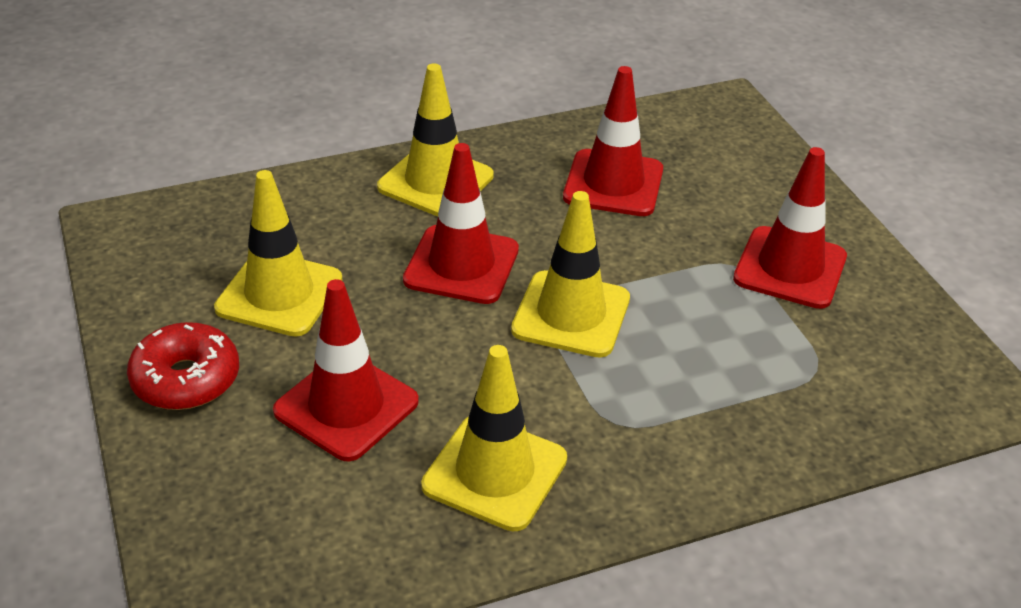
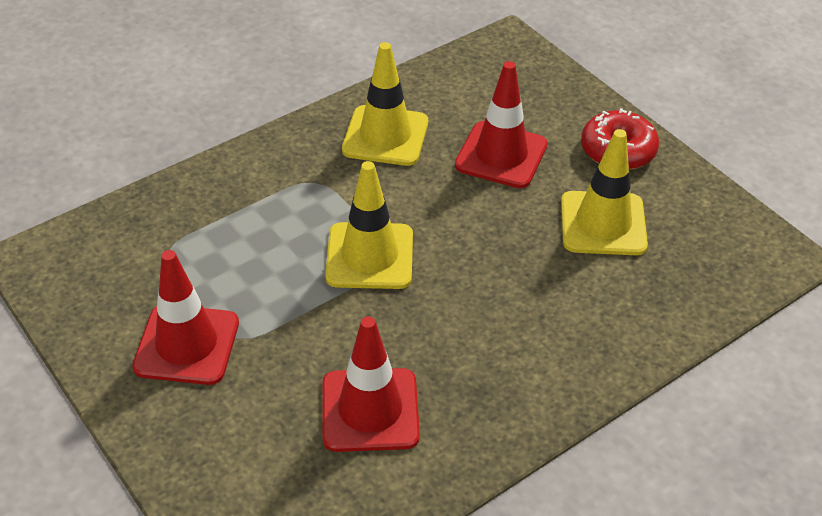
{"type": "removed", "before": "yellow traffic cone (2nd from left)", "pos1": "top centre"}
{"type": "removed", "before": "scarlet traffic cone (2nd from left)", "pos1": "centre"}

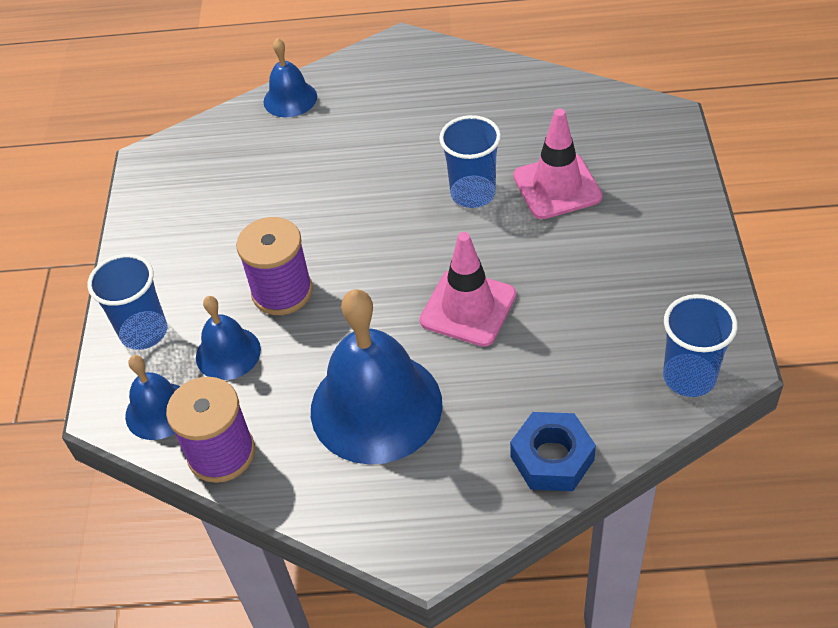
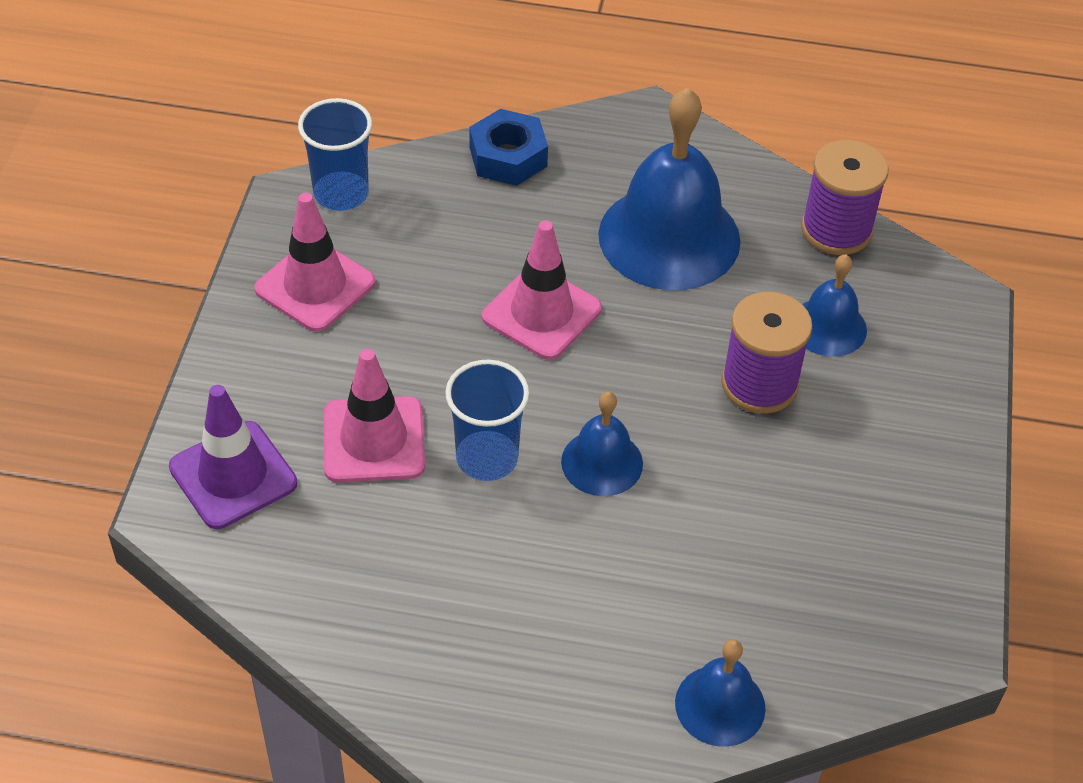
{"type": "added", "after": "royal purple traffic cone", "pos2": "middle left"}
{"type": "added", "after": "rosy traffic cone (1st from left)", "pos2": "middle left"}
{"type": "moved", "before": "royal blue school bell (1st from left)", "pos1": "middle left", "pos2": "centre"}
{"type": "removed", "before": "royal blue cup (1st from left)", "pos1": "middle left"}

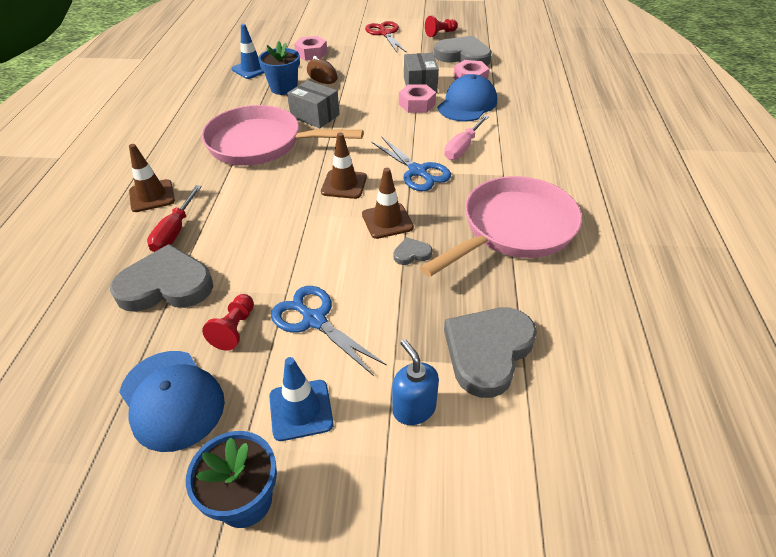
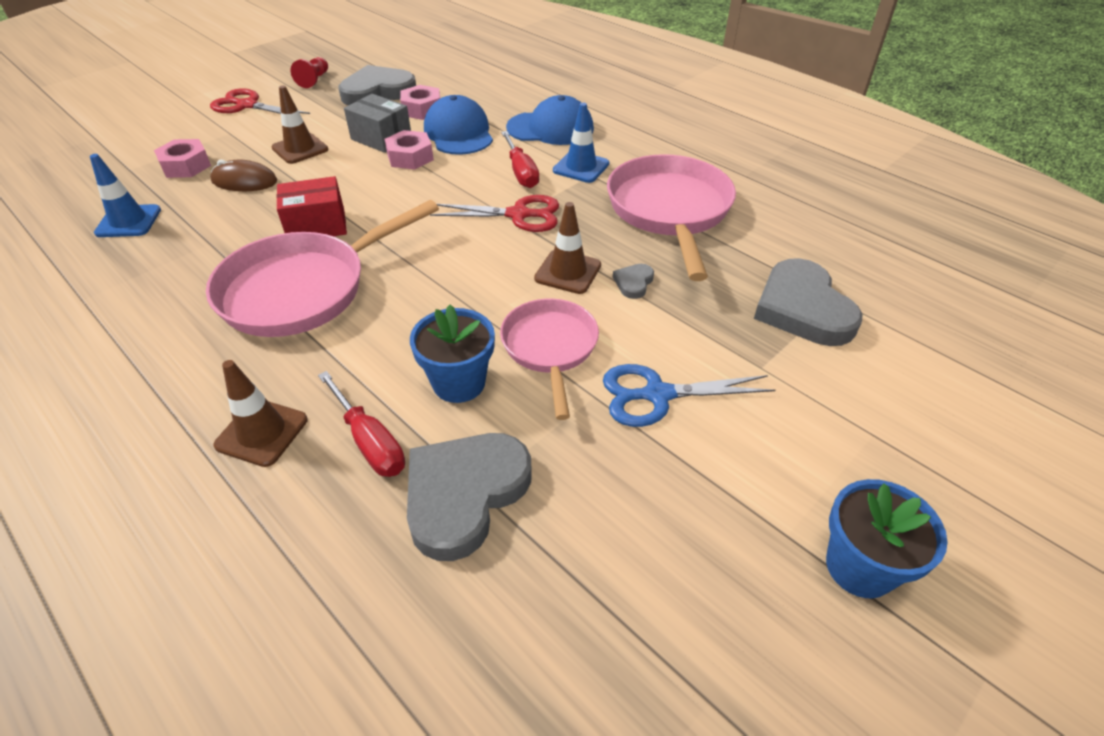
{"type": "moved", "before": "russet traffic cone (2nd from left)", "pos1": "top centre", "pos2": "top left"}
{"type": "recoloured", "before": "ash-grey package (1st from left)", "after": "scarlet package", "pos1": "top centre", "pos2": "top left"}
{"type": "moved", "before": "royal blue plant pot (2nd from left in the first image)", "after": "royal blue plant pot (1st from left)", "pos1": "top centre", "pos2": "centre"}
{"type": "recoloured", "before": "royal blue pair of scissors (2nd from left)", "after": "scarlet pair of scissors (2nd from left)", "pos1": "top centre", "pos2": "top centre"}
{"type": "added", "after": "rosy pan (2nd from left)", "pos2": "centre"}
{"type": "recoloured", "before": "rosy hand screwdriver", "after": "scarlet hand screwdriver (2nd from left)", "pos1": "top centre", "pos2": "top centre"}
{"type": "moved", "before": "royal blue baseball cap (1st from left in the first image)", "after": "royal blue baseball cap (2nd from left)", "pos1": "bottom left", "pos2": "top centre"}
{"type": "moved", "before": "royal blue traffic cone (2nd from left)", "pos1": "bottom centre", "pos2": "top centre"}
{"type": "removed", "before": "scarlet game pawn (1st from left)", "pos1": "middle left"}
{"type": "removed", "before": "royal blue pump bottle", "pos1": "bottom centre"}

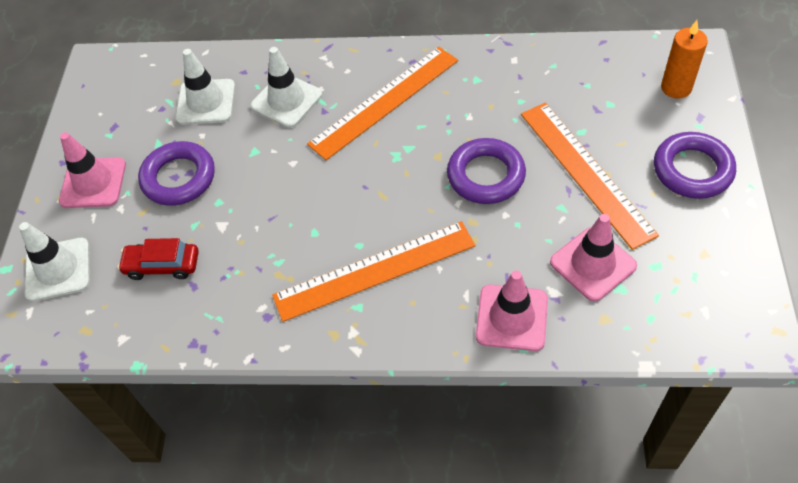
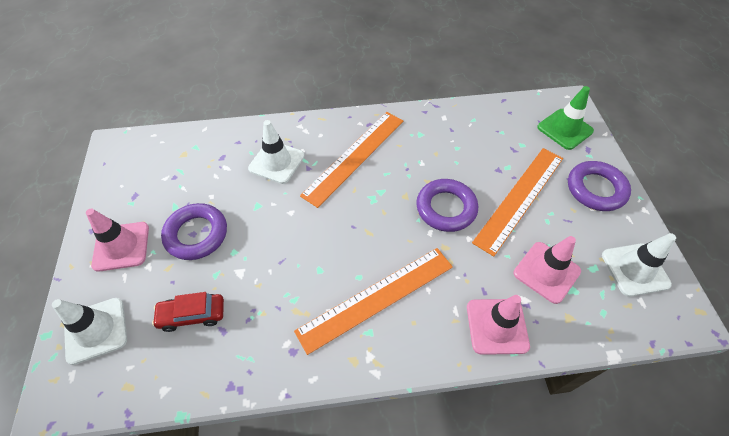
{"type": "turned", "before": "orange measuring stick (3rd from left)", "pos1": "middle right", "pos2": "middle right", "turn": 75}
{"type": "replaced", "before": "orange candle", "after": "leaf-green traffic cone", "pos1": "top right", "pos2": "top right"}
{"type": "moved", "before": "pure white traffic cone (2nd from left in the first image)", "after": "pure white traffic cone (3rd from left)", "pos1": "top left", "pos2": "middle right"}

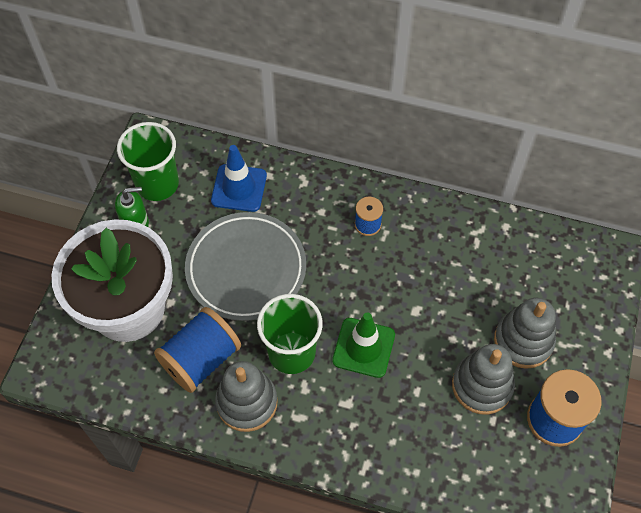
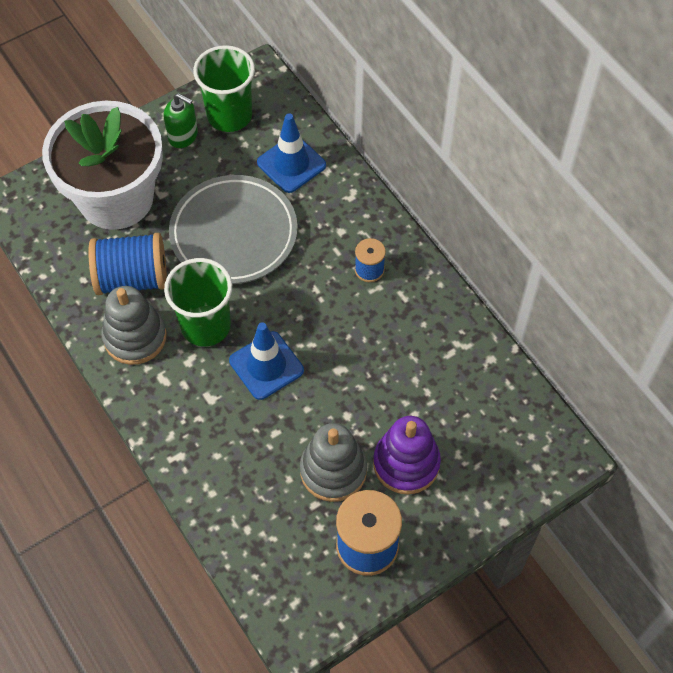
{"type": "recoloured", "before": "leaf-green traffic cone", "after": "royal blue traffic cone (1st from left)", "pos1": "bottom centre", "pos2": "centre"}
{"type": "recoloured", "before": "ash-grey stacking rings (3rd from left)", "after": "royal purple stacking rings", "pos1": "middle right", "pos2": "bottom centre"}

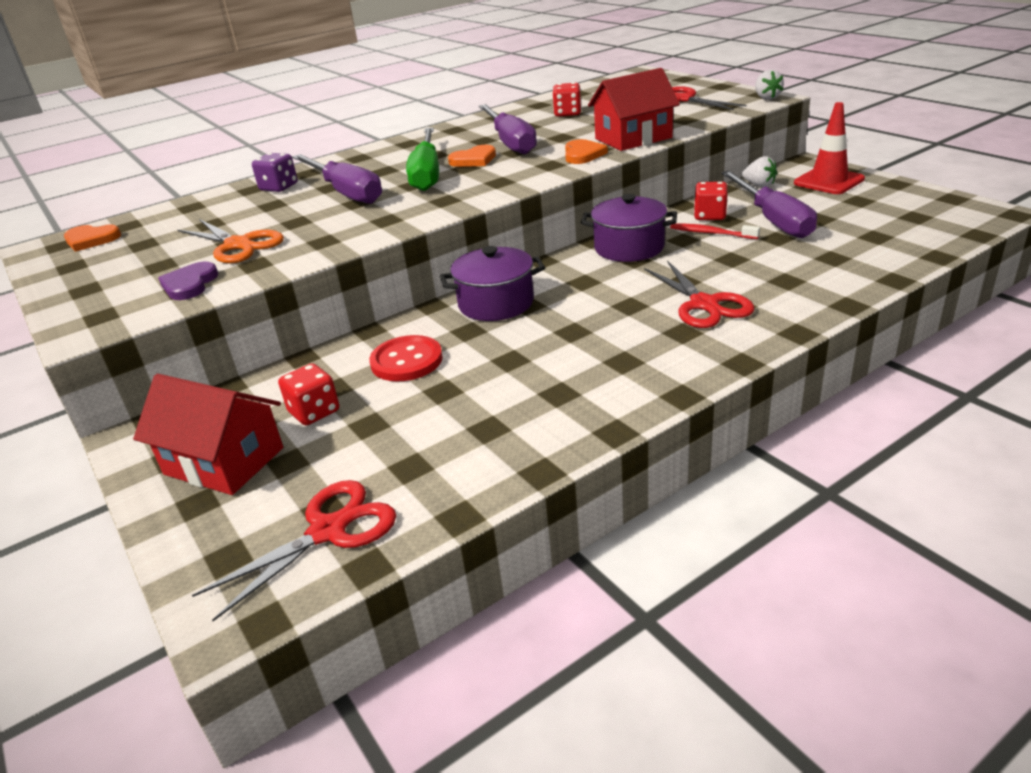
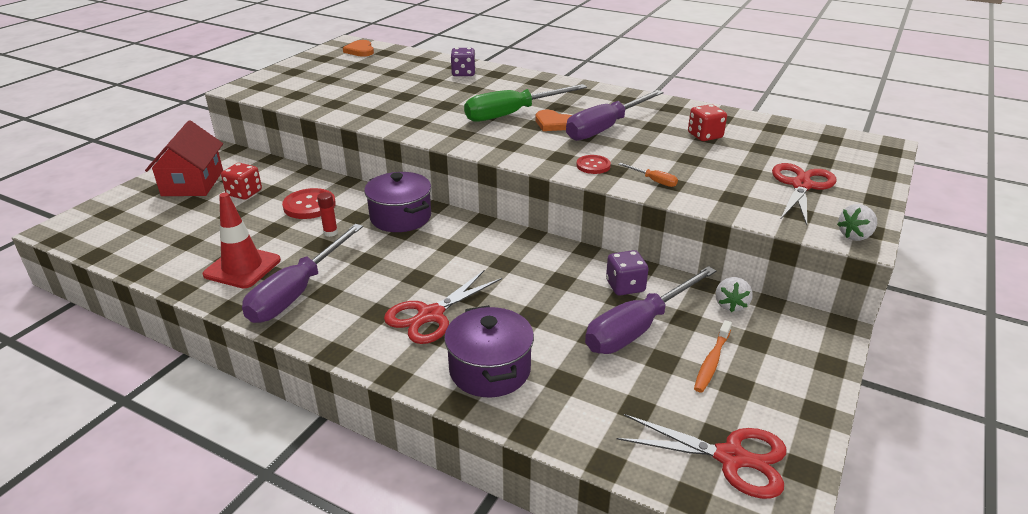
{"type": "moved", "before": "scarlet traffic cone", "pos1": "top right", "pos2": "middle left"}
{"type": "moved", "before": "royal purple hand screwdriver (1st from left)", "pos1": "top left", "pos2": "middle left"}
{"type": "added", "after": "scarlet glue", "pos2": "middle left"}
{"type": "moved", "before": "royal purple stockpot (2nd from left)", "pos1": "top centre", "pos2": "bottom centre"}
{"type": "replaced", "before": "orange heart shape (3rd from left)", "after": "scarlet shirt button (2nd from left)", "pos1": "top centre", "pos2": "top centre"}
{"type": "recoloured", "before": "scarlet game die (3rd from left)", "after": "royal purple game die (2nd from left)", "pos1": "top right", "pos2": "centre"}
{"type": "moved", "before": "scarlet pair of scissors (1st from left in the first image)", "after": "scarlet pair of scissors (2nd from left)", "pos1": "bottom left", "pos2": "bottom right"}
{"type": "replaced", "before": "scarlet toy house (2nd from left)", "after": "orange hand screwdriver", "pos1": "top centre", "pos2": "centre"}
{"type": "added", "after": "orange dental brush", "pos2": "bottom right"}
{"type": "removed", "before": "royal purple heart shape", "pos1": "middle left"}
{"type": "removed", "before": "orange pair of scissors", "pos1": "top left"}
{"type": "removed", "before": "scarlet dental brush", "pos1": "top right"}

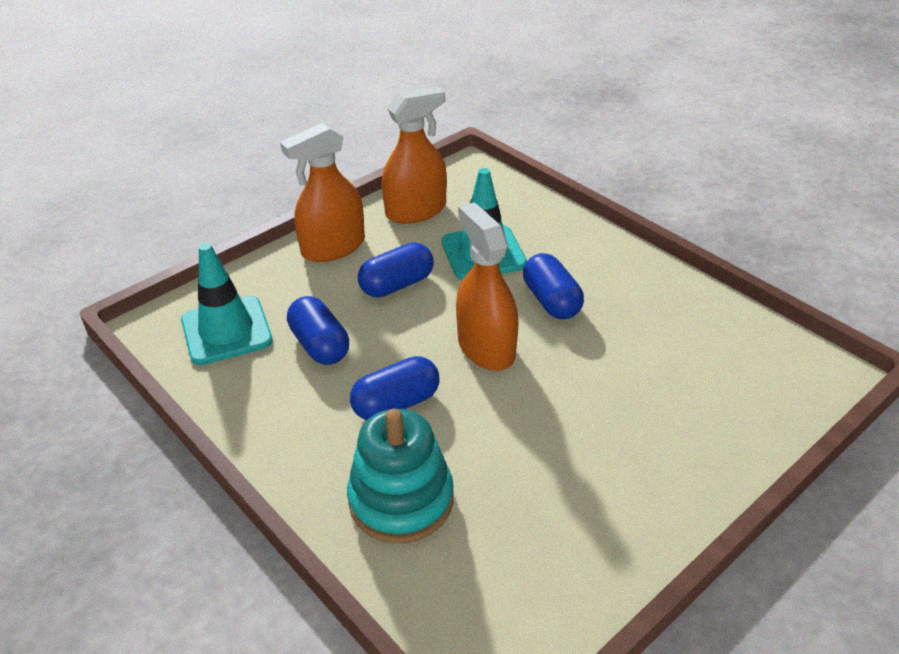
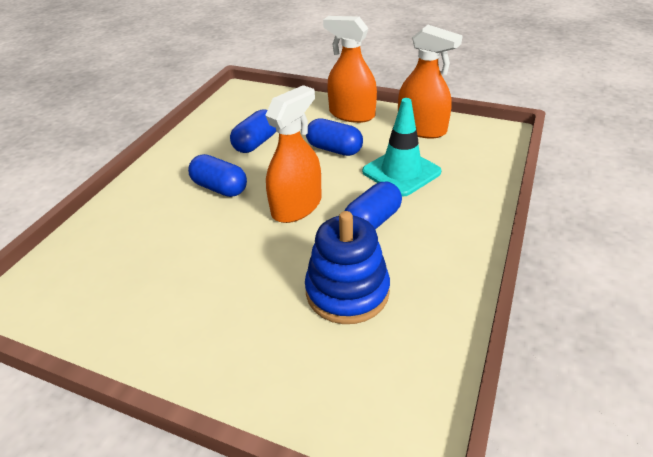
{"type": "added", "after": "royal blue stacking rings", "pos2": "centre"}
{"type": "removed", "before": "aqua traffic cone (1st from left)", "pos1": "middle left"}
{"type": "removed", "before": "aqua stacking rings", "pos1": "bottom centre"}

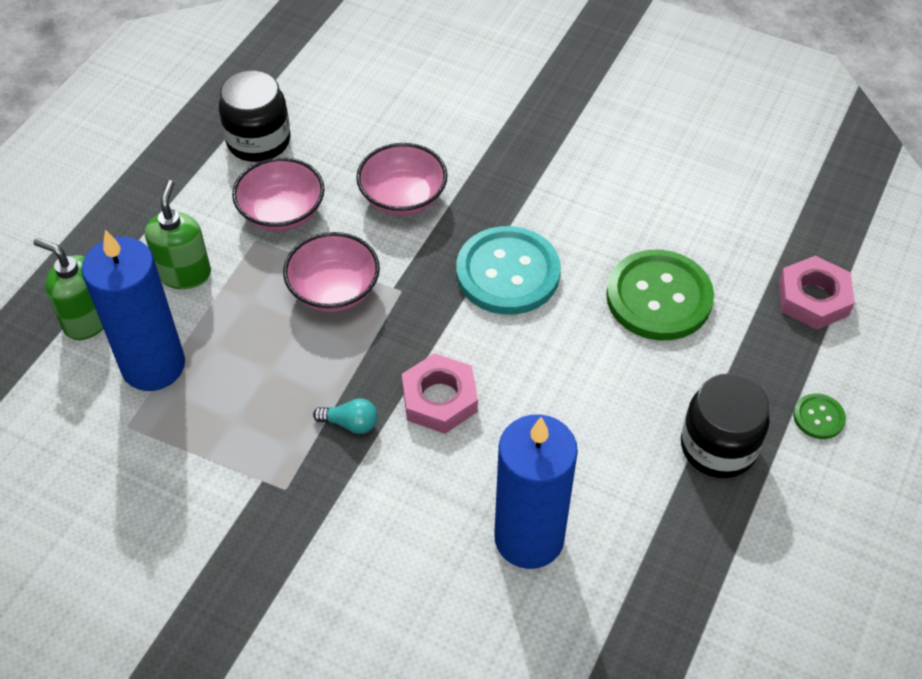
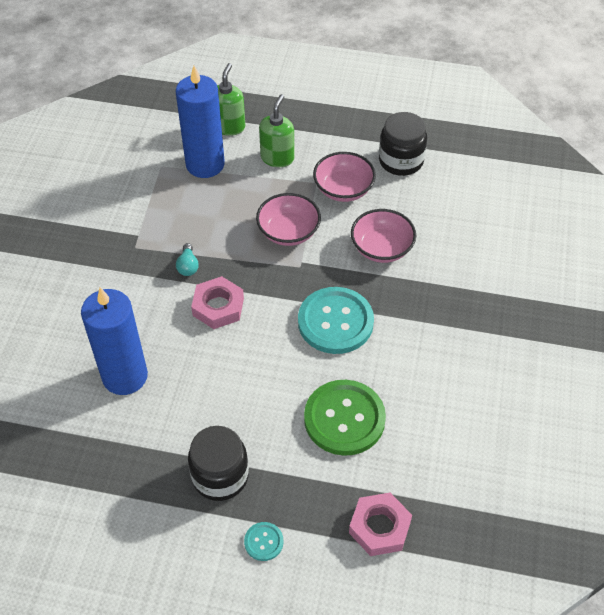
{"type": "recoloured", "before": "leaf-green shirt button (2nd from left)", "after": "aqua shirt button (1st from left)", "pos1": "middle right", "pos2": "bottom centre"}
{"type": "turned", "before": "leaf-green pump bottle (2nd from left)", "pos1": "middle left", "pos2": "top centre", "turn": -60}

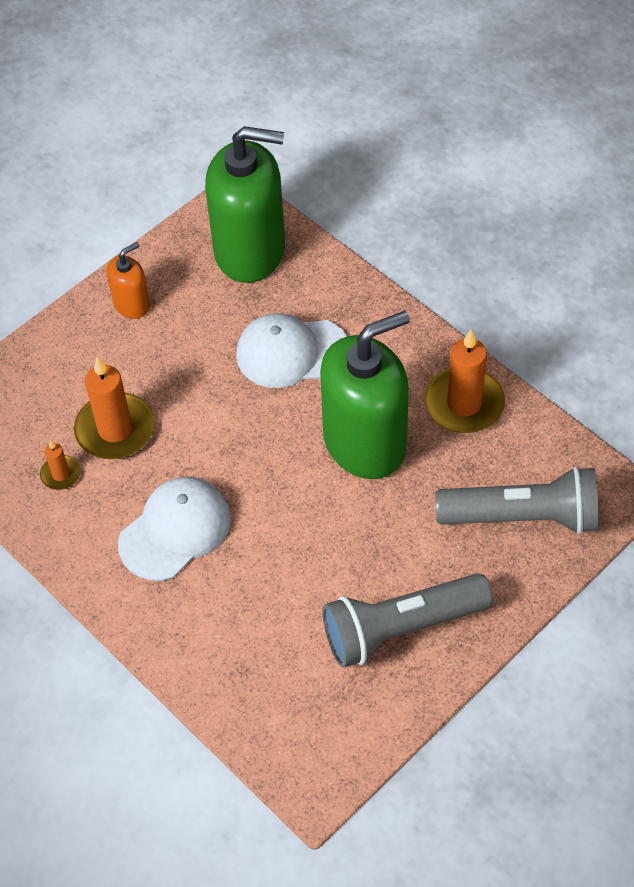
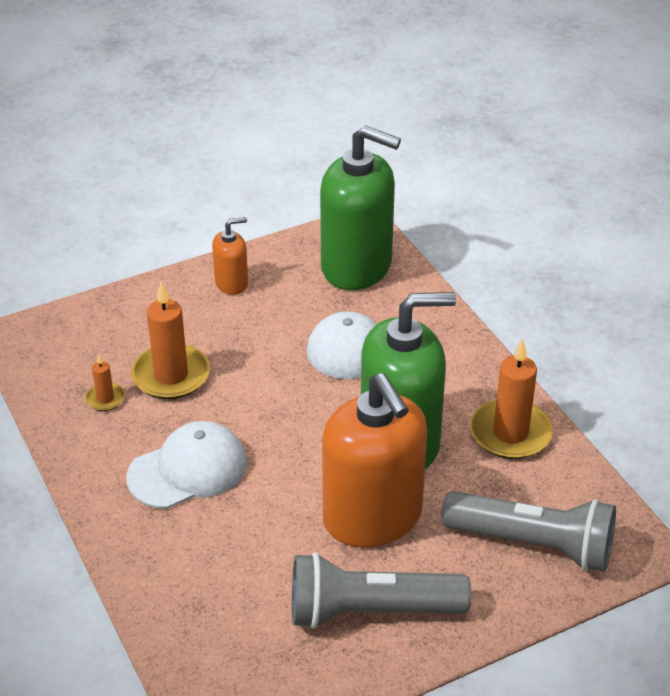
{"type": "added", "after": "orange pump bottle (2nd from left)", "pos2": "centre"}

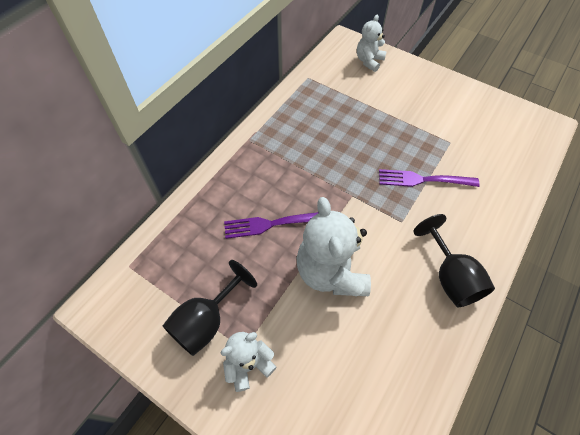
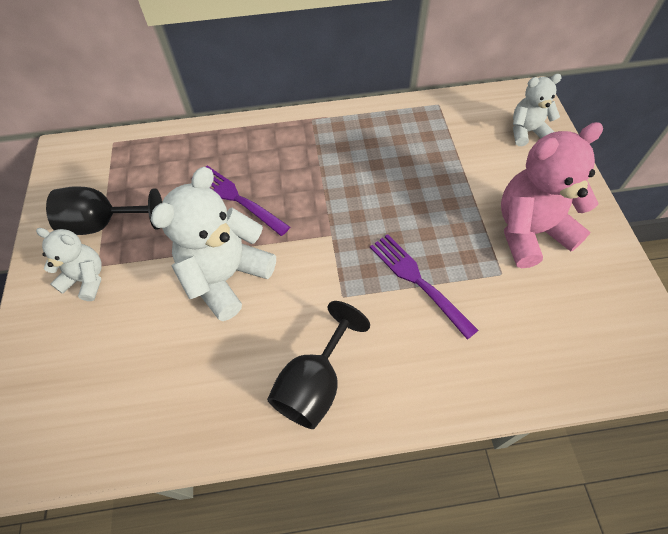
{"type": "added", "after": "rosy stuffed bear", "pos2": "middle right"}

